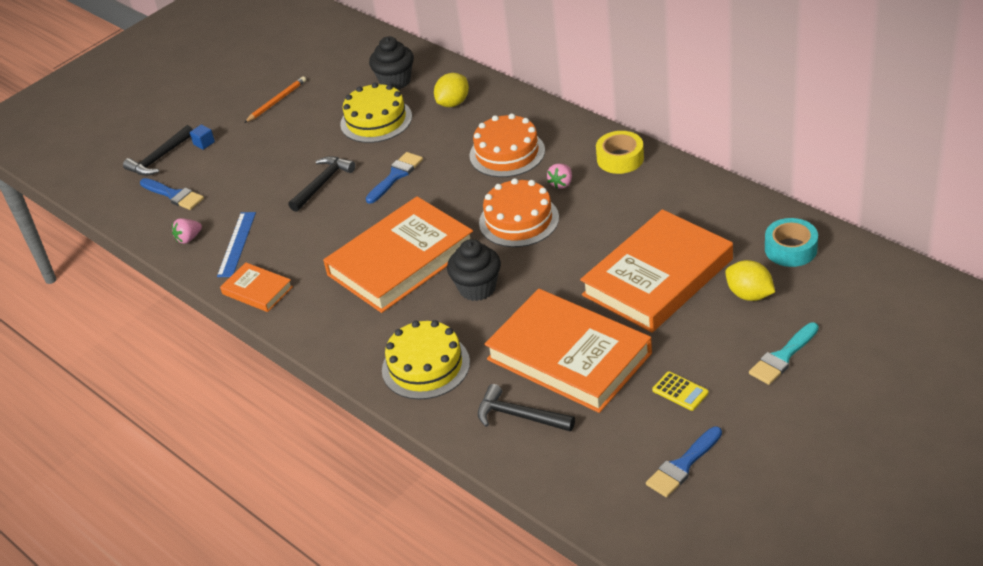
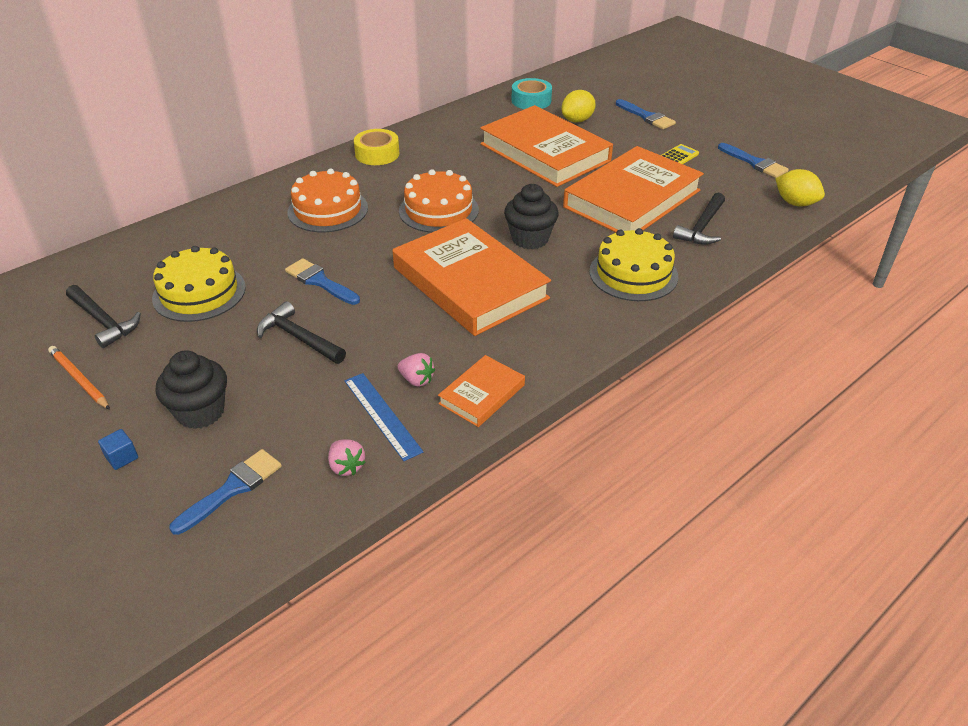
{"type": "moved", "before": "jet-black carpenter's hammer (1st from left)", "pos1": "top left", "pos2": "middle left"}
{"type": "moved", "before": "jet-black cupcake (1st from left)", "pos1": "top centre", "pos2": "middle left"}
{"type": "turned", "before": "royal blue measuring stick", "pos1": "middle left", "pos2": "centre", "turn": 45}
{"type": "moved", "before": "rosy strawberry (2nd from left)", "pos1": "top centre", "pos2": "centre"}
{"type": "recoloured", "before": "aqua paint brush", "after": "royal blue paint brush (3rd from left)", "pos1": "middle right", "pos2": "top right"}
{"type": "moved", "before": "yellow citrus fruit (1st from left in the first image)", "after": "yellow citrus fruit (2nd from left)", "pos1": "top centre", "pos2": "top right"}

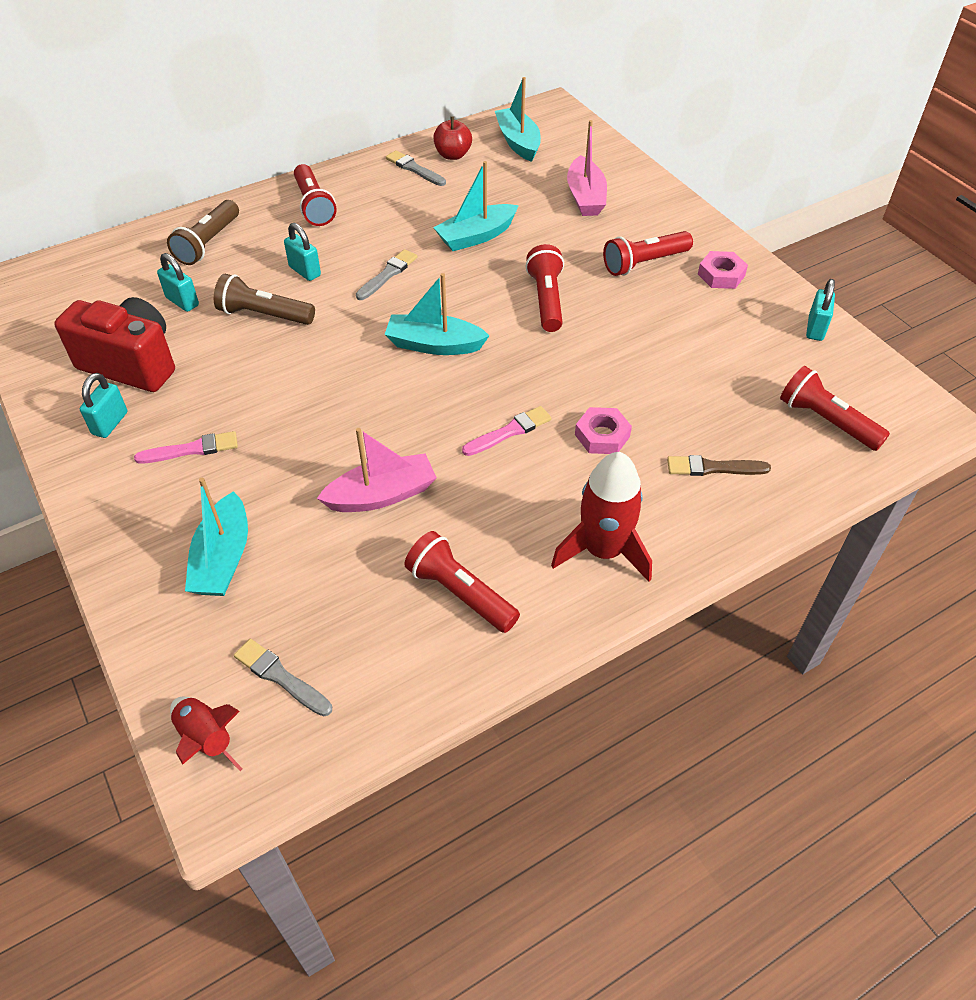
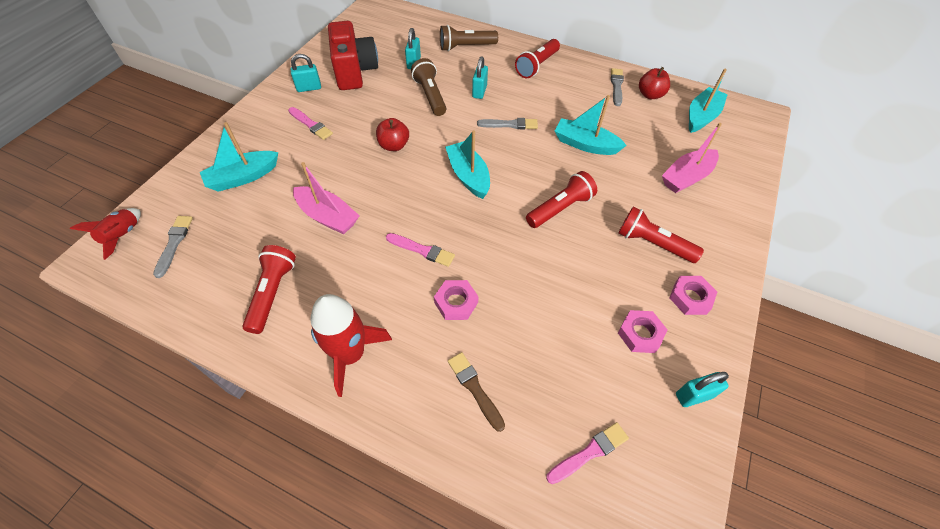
{"type": "added", "after": "scarlet toy apple (1st from left)", "pos2": "top centre"}
{"type": "replaced", "before": "scarlet flashlight (5th from left)", "after": "rosy paint brush (3rd from left)", "pos1": "middle right", "pos2": "bottom centre"}
{"type": "added", "after": "rosy nut (2nd from left)", "pos2": "middle right"}

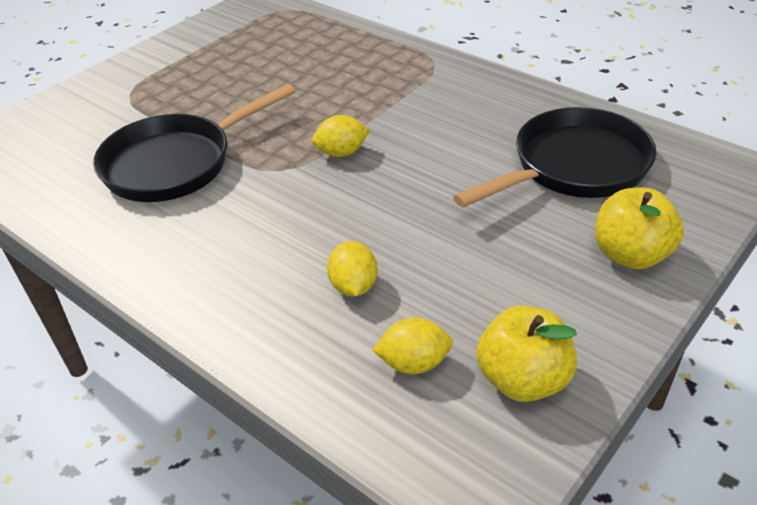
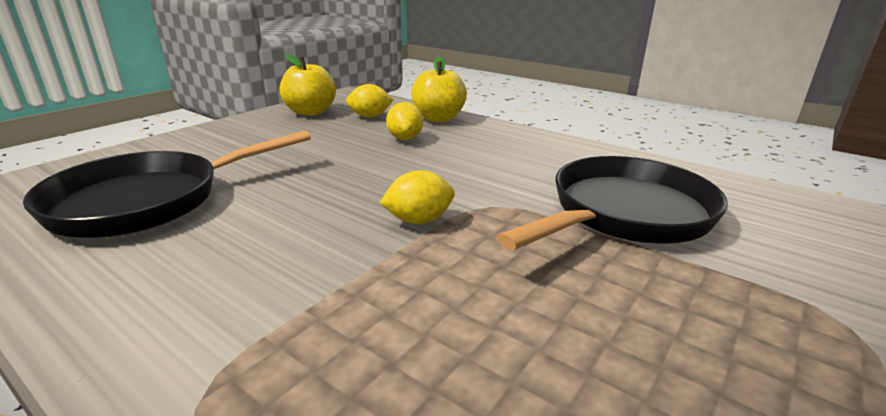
{"type": "moved", "before": "yellow toy apple (2nd from left)", "pos1": "middle right", "pos2": "top centre"}

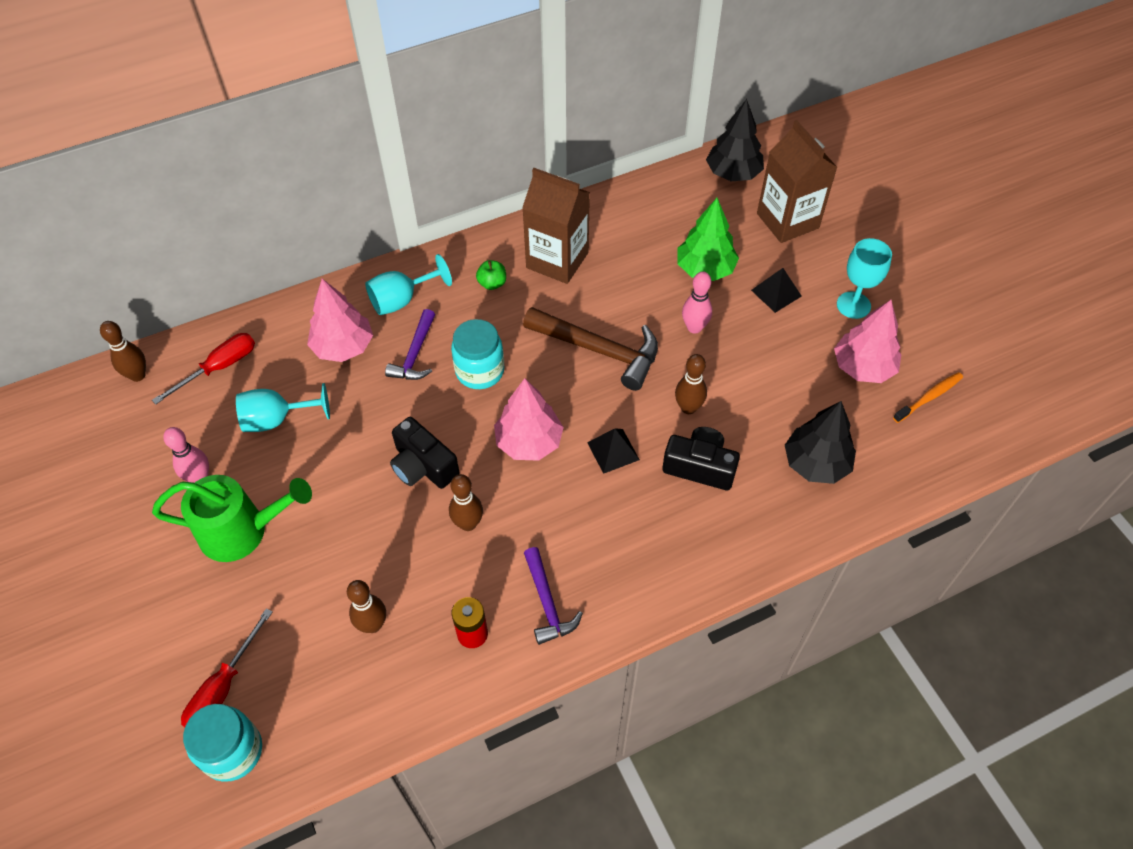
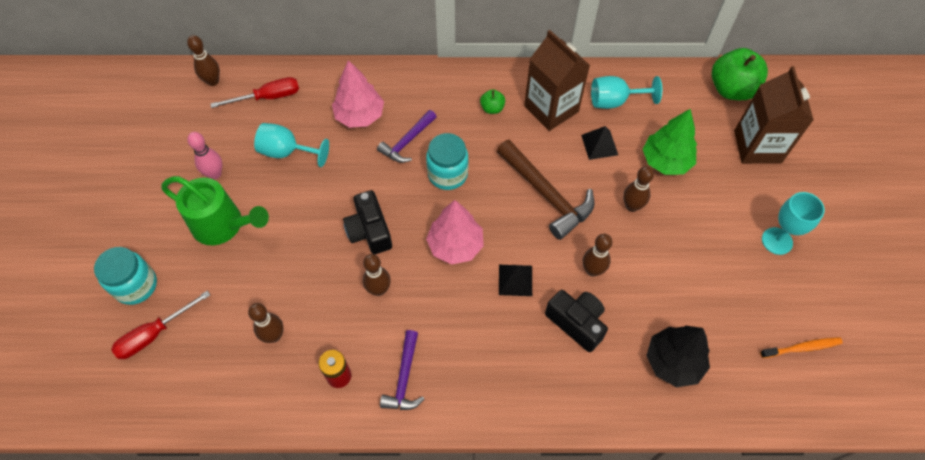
{"type": "moved", "before": "aqua jam jar (1st from left)", "pos1": "bottom left", "pos2": "middle left"}
{"type": "moved", "before": "jet-black pyramid (2nd from left)", "pos1": "middle right", "pos2": "top centre"}
{"type": "moved", "before": "aqua chalice (2nd from left)", "pos1": "centre", "pos2": "top right"}
{"type": "recoloured", "before": "rosy bowling pin (2nd from left)", "after": "russet bowling pin (5th from left)", "pos1": "centre", "pos2": "middle right"}
{"type": "replaced", "before": "jet-black toy tree (1st from left)", "after": "leaf-green toy apple (2nd from left)", "pos1": "top centre", "pos2": "top right"}
{"type": "removed", "before": "rosy toy tree (3rd from left)", "pos1": "middle right"}

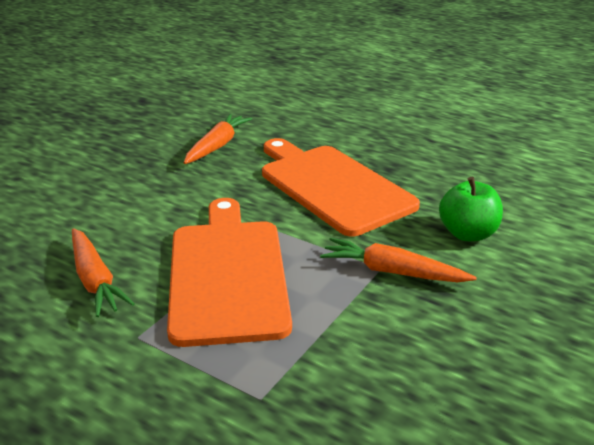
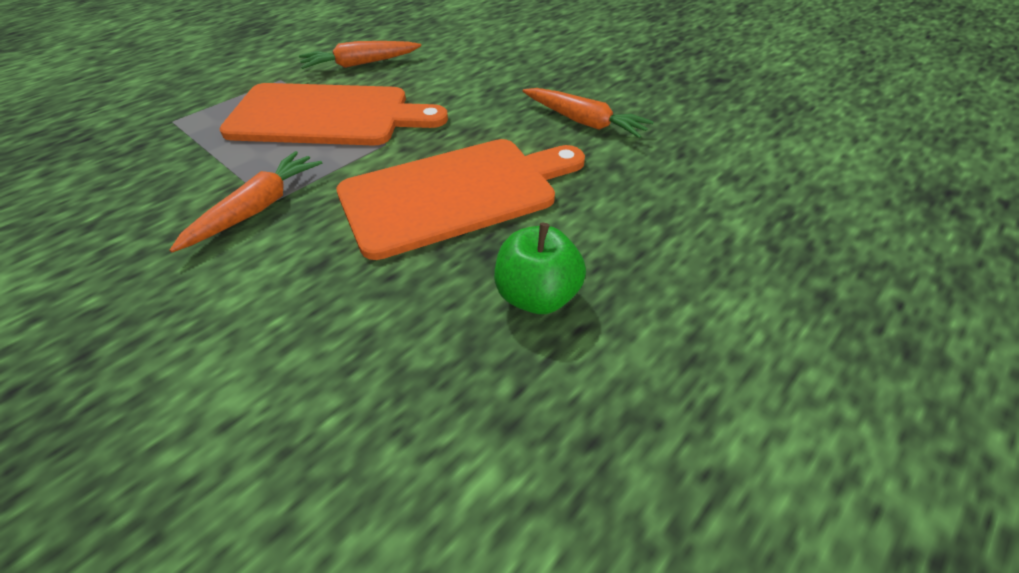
{"type": "moved", "before": "leaf-green toy apple", "pos1": "middle right", "pos2": "centre"}

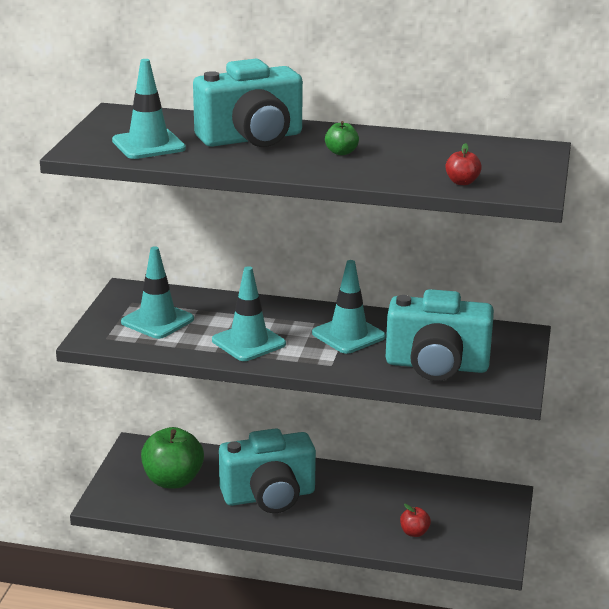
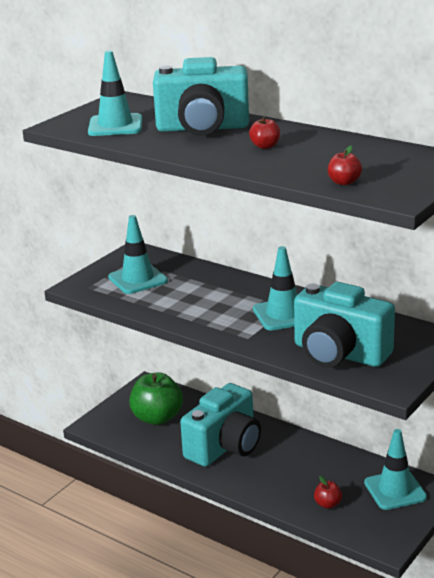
{"type": "turned", "before": "aqua photo camera (2nd from left)", "pos1": "bottom centre", "pos2": "bottom centre", "turn": -60}
{"type": "recoloured", "before": "leaf-green toy apple (2nd from left)", "after": "scarlet toy apple (1st from left)", "pos1": "top centre", "pos2": "top centre"}
{"type": "moved", "before": "aqua traffic cone (3rd from left in the first image)", "after": "aqua traffic cone (4th from left)", "pos1": "centre", "pos2": "bottom right"}

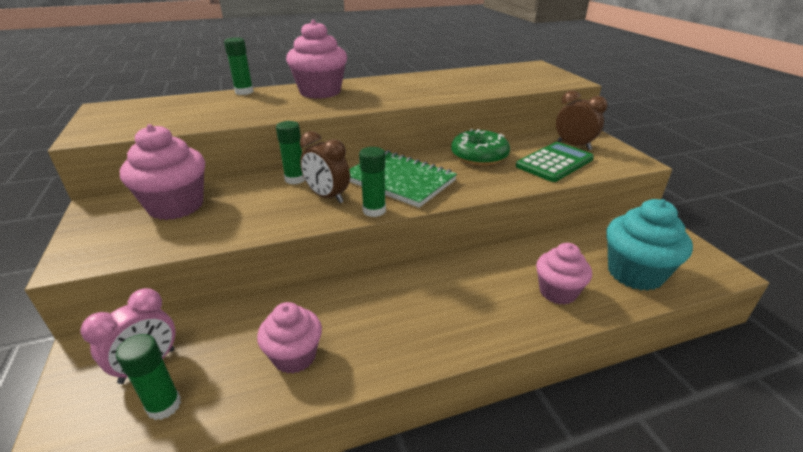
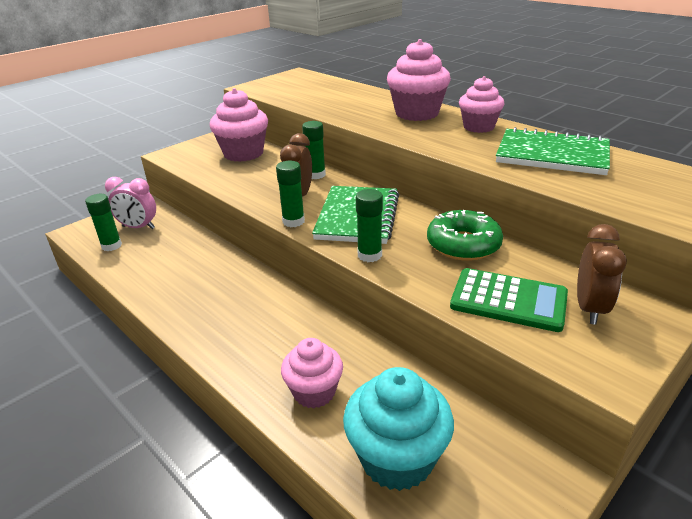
{"type": "moved", "before": "leaf-green glue (2nd from left in the first image)", "after": "leaf-green glue (4th from left)", "pos1": "top left", "pos2": "centre"}
{"type": "moved", "before": "rosy cupcake (2nd from left in the first image)", "after": "rosy cupcake (4th from left)", "pos1": "bottom centre", "pos2": "top right"}
{"type": "added", "after": "leaf-green exercise book (2nd from left)", "pos2": "top right"}

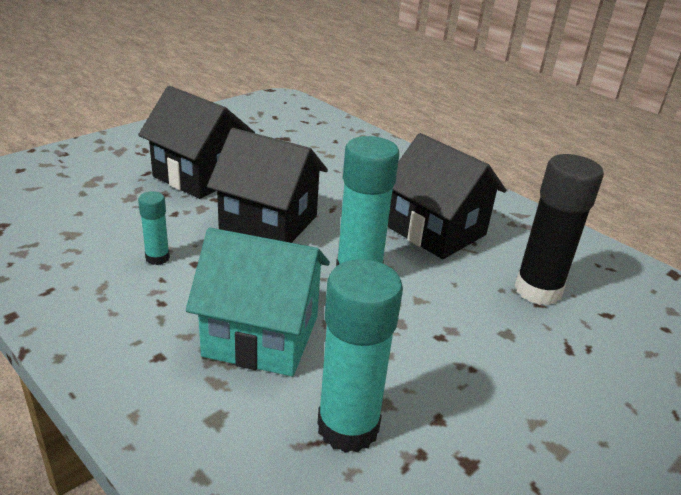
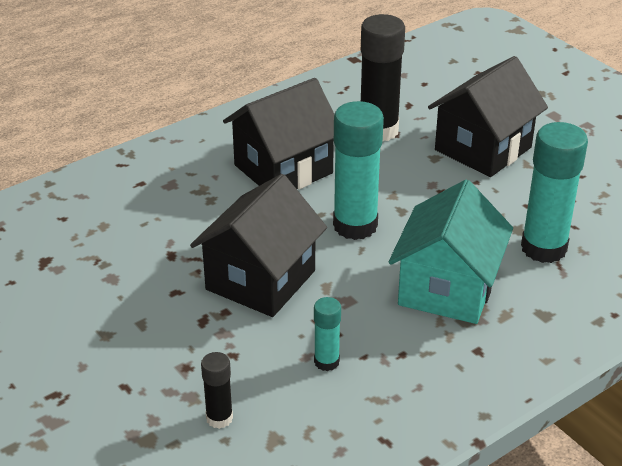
{"type": "added", "after": "jet-black glue (1st from left)", "pos2": "bottom centre"}
{"type": "moved", "before": "jet-black toy house (1st from left in the first image)", "after": "jet-black toy house (3rd from left)", "pos1": "top left", "pos2": "top right"}

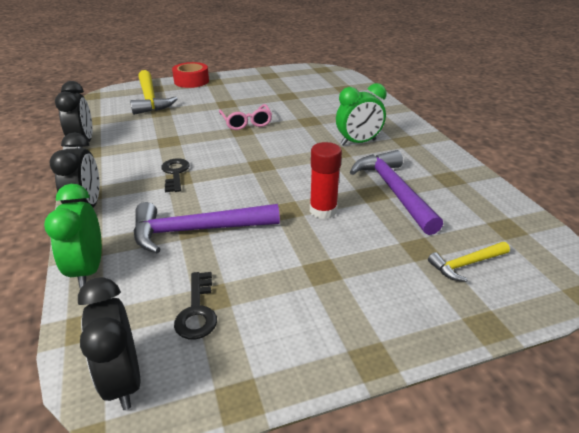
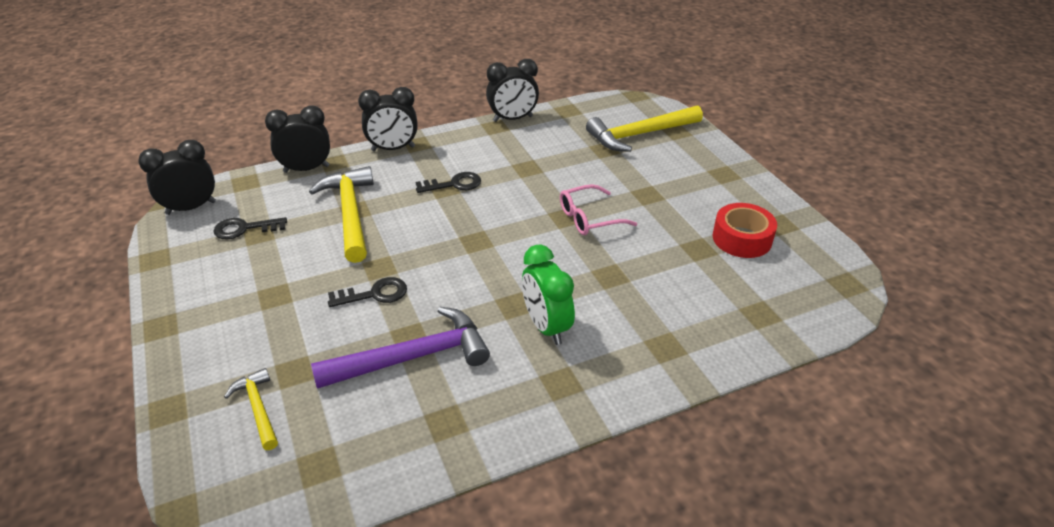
{"type": "recoloured", "before": "leaf-green bedside clock (1st from left)", "after": "jet-black bedside clock (2nd from left)", "pos1": "middle left", "pos2": "top left"}
{"type": "recoloured", "before": "royal purple carpenter's hammer (1st from left)", "after": "yellow carpenter's hammer (2nd from left)", "pos1": "centre", "pos2": "middle left"}
{"type": "replaced", "before": "scarlet glue", "after": "jet-black door key (2nd from left)", "pos1": "centre", "pos2": "centre"}
{"type": "moved", "before": "scarlet sticky tape", "pos1": "top left", "pos2": "middle right"}

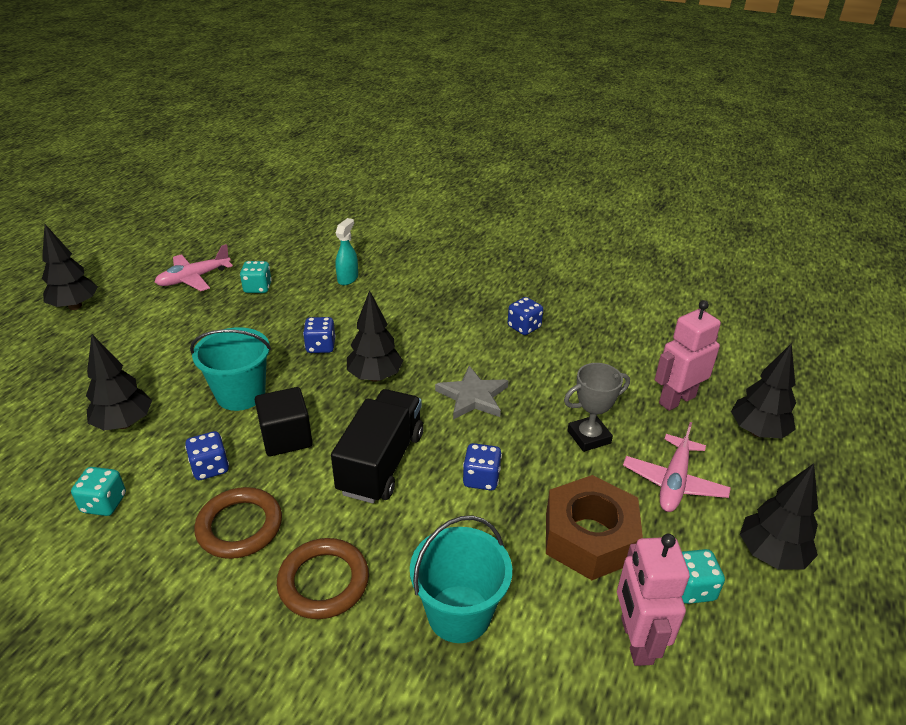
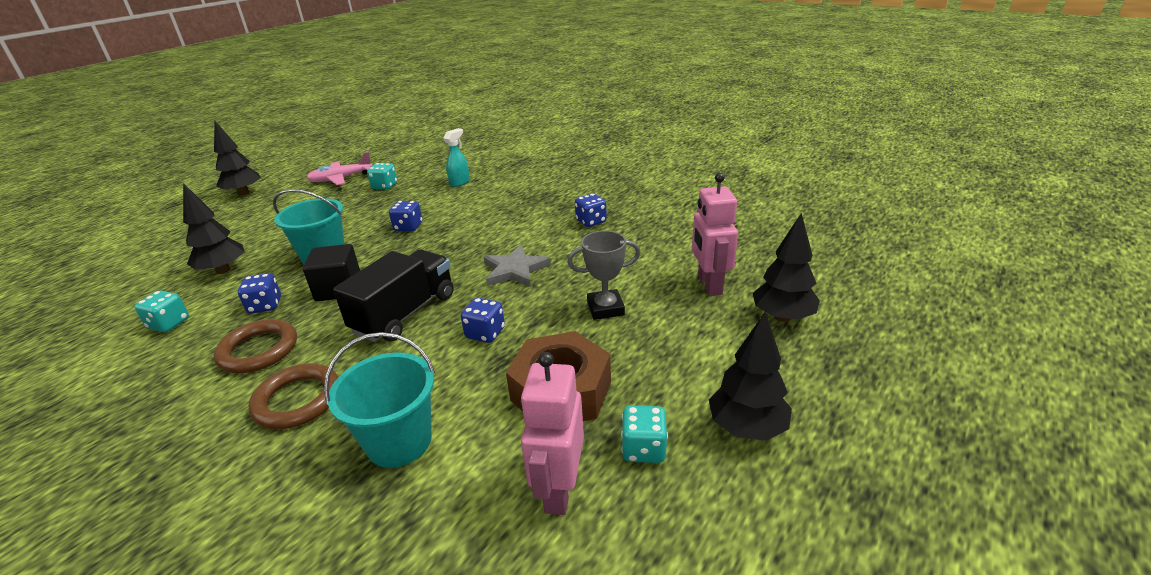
{"type": "turned", "before": "rosy toy robot (2nd from left)", "pos1": "middle right", "pos2": "centre", "turn": -75}
{"type": "removed", "before": "jet-black toy tree (3rd from left)", "pos1": "centre"}
{"type": "removed", "before": "rosy plane (2nd from left)", "pos1": "middle right"}

